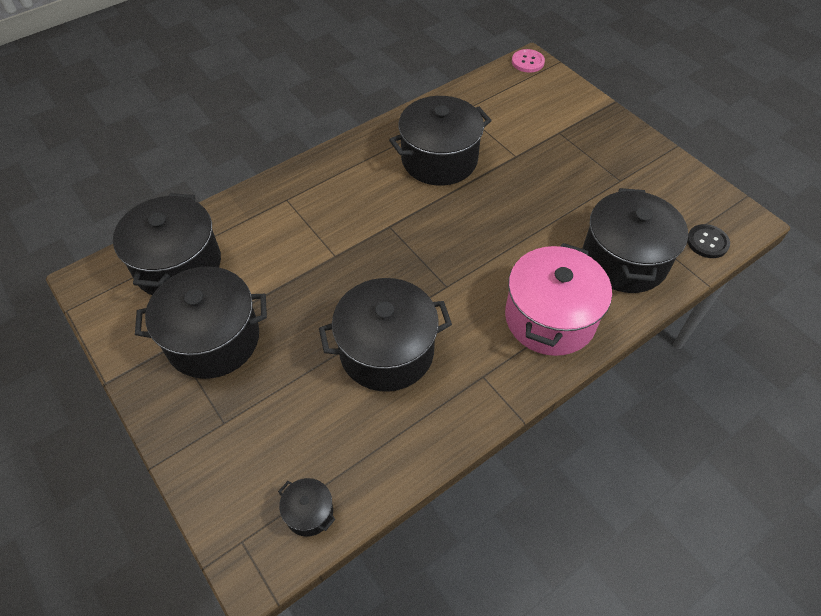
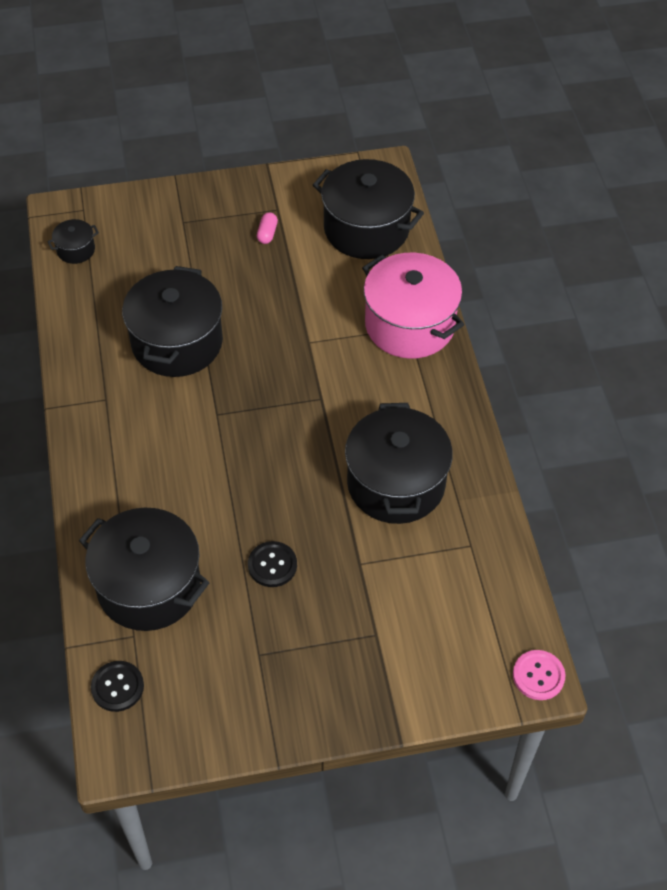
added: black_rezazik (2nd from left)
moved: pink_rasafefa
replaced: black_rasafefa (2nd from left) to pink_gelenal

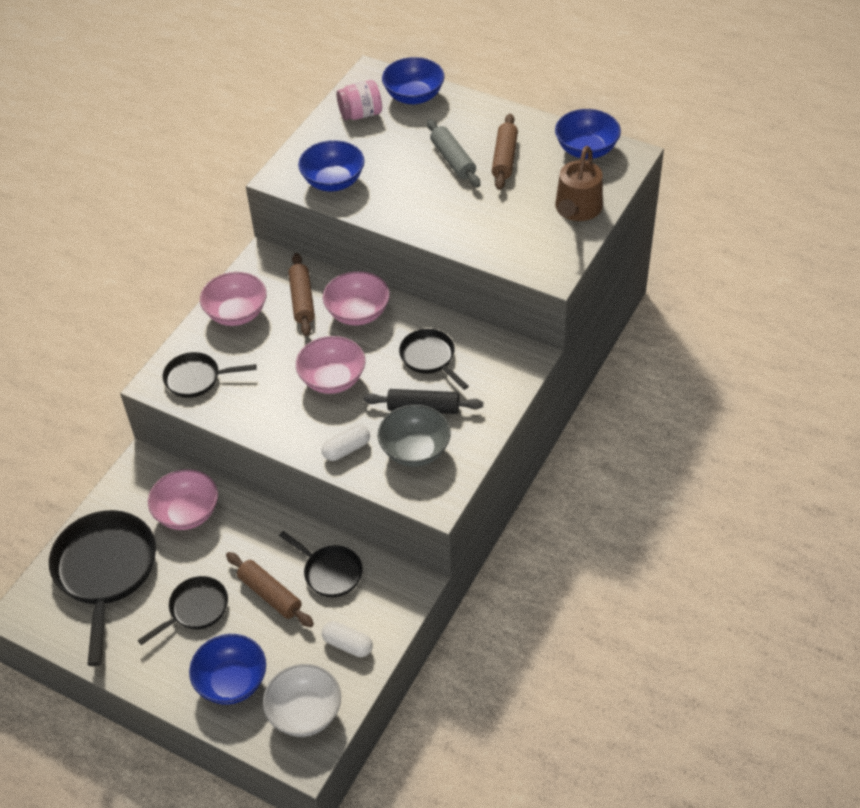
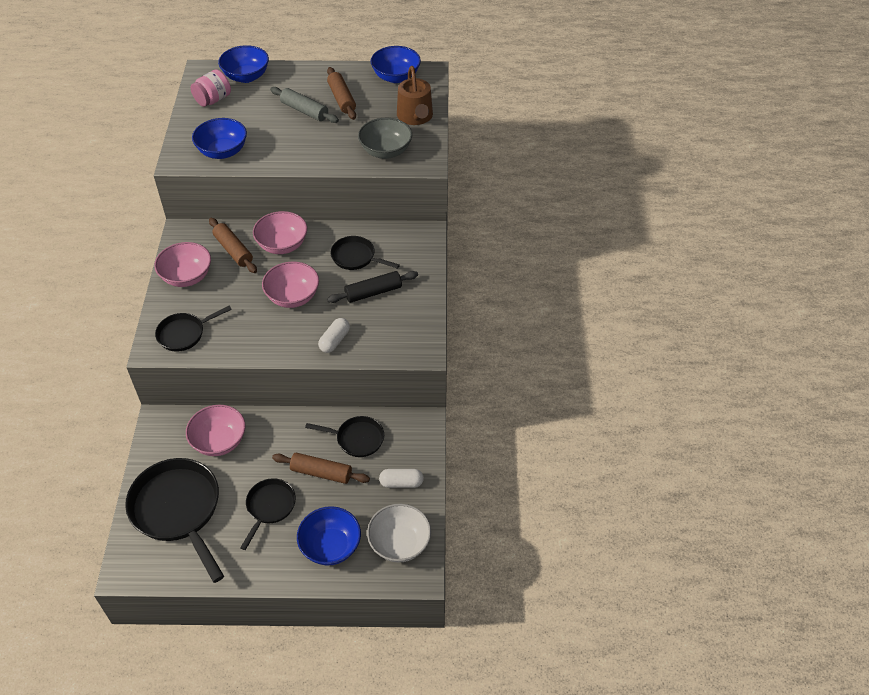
moved: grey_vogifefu

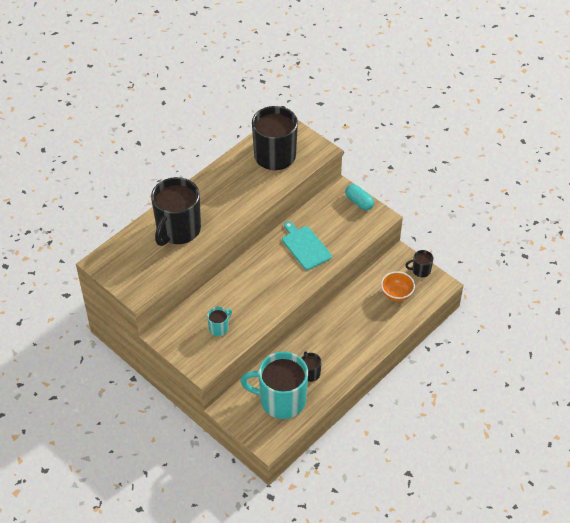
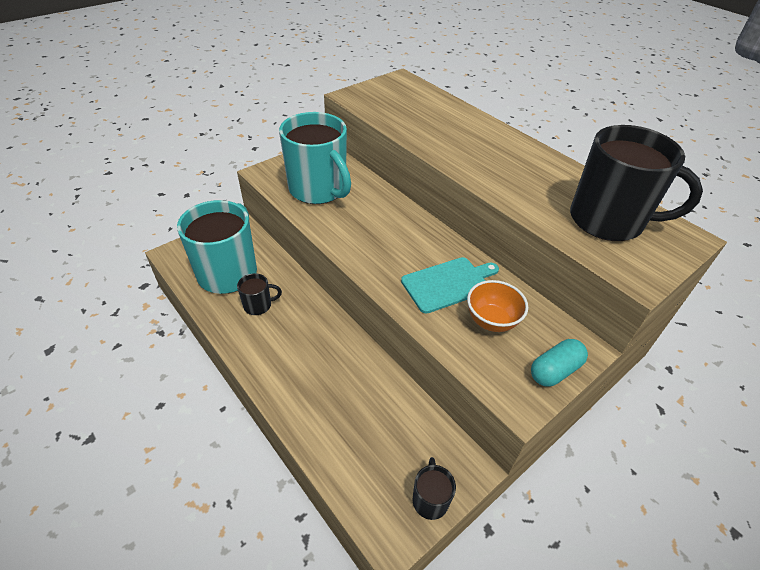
removed: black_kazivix (1st from left)
moved: orange_vogifefu
resized: turquoise_kazivix (1st from left in the first image) x2.27

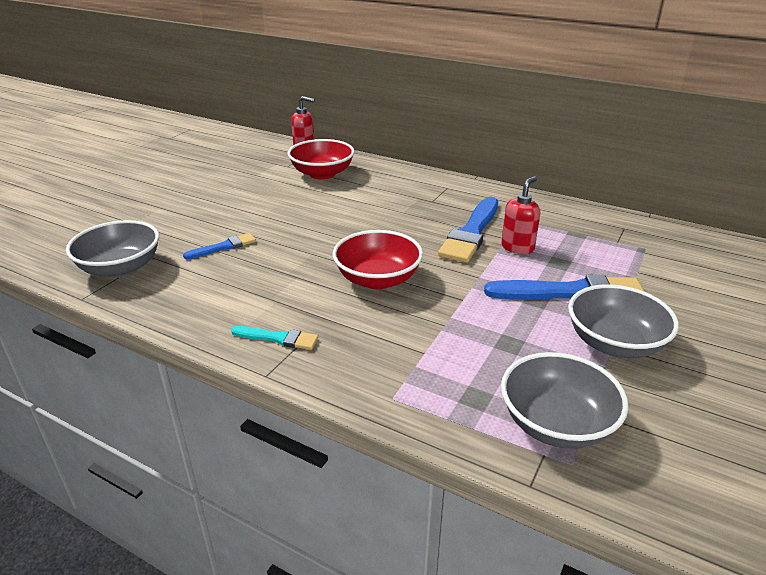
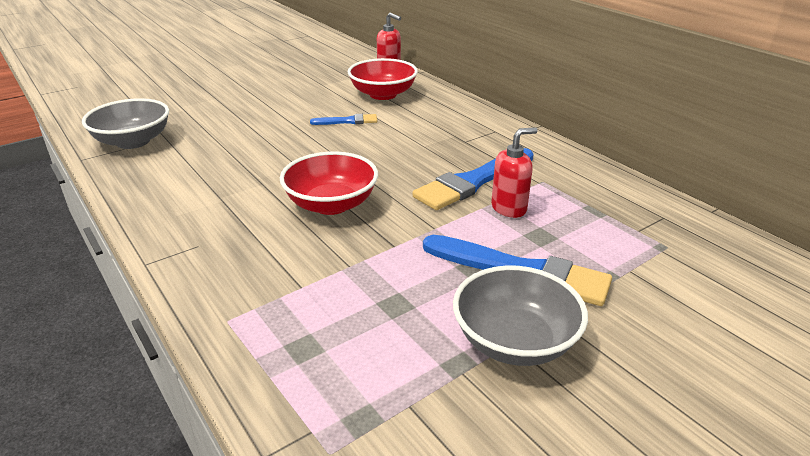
removed: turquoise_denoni; grey_vogifefu (2nd from left)
moved: blue_denoni (1st from left)

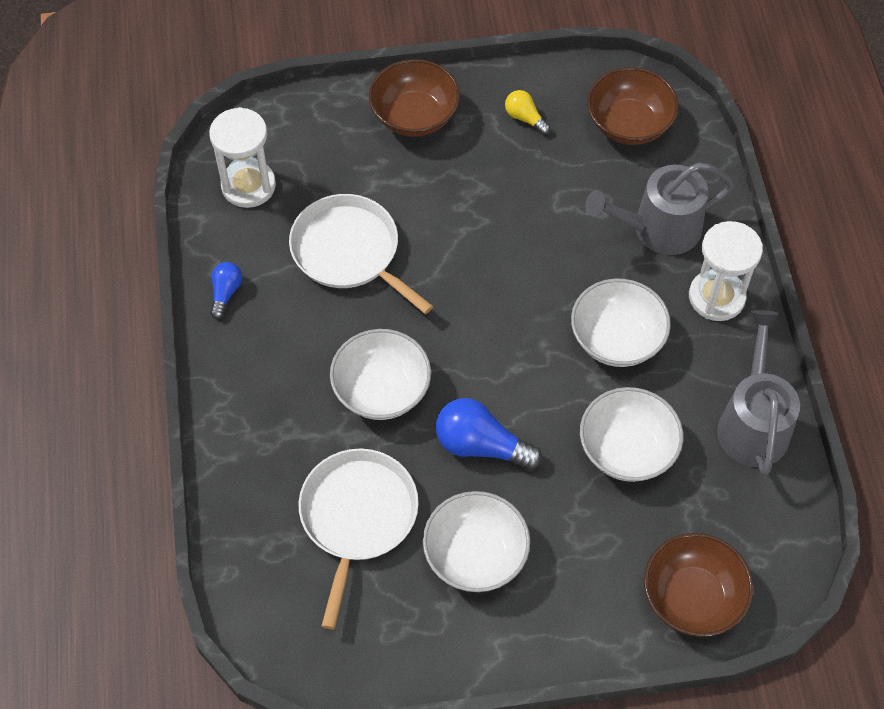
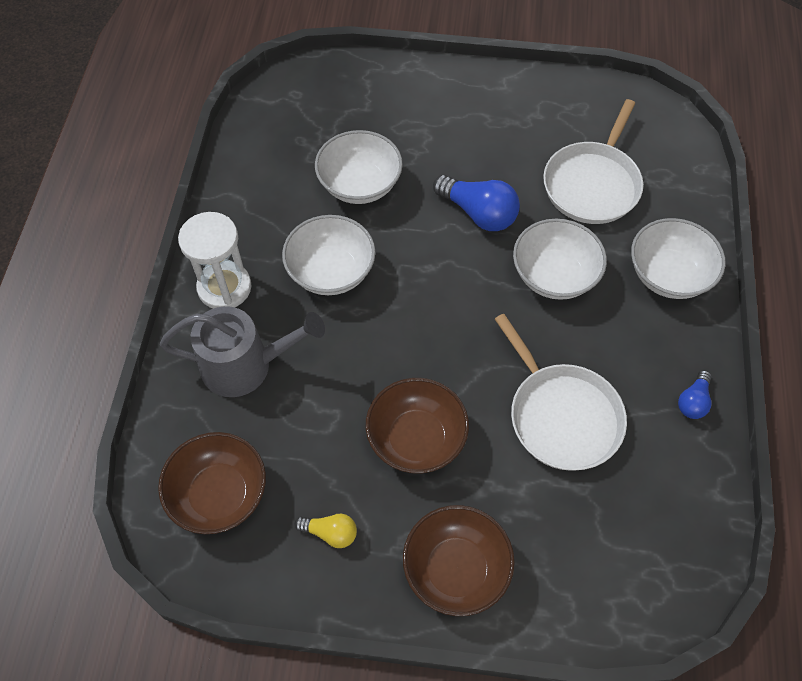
removed: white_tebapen (1st from left); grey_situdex (2nd from left)
moved: white_vogifefu (2nd from left in the first image) to white_vogifefu (4th from left); brown_vogifefu (3rd from left in the first image) to brown_vogifefu (2nd from left)
turned: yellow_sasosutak 45 degrees counterclockwise

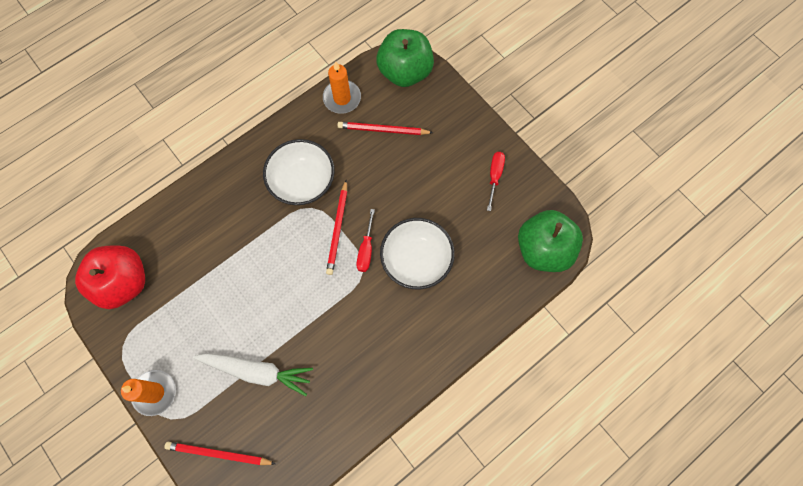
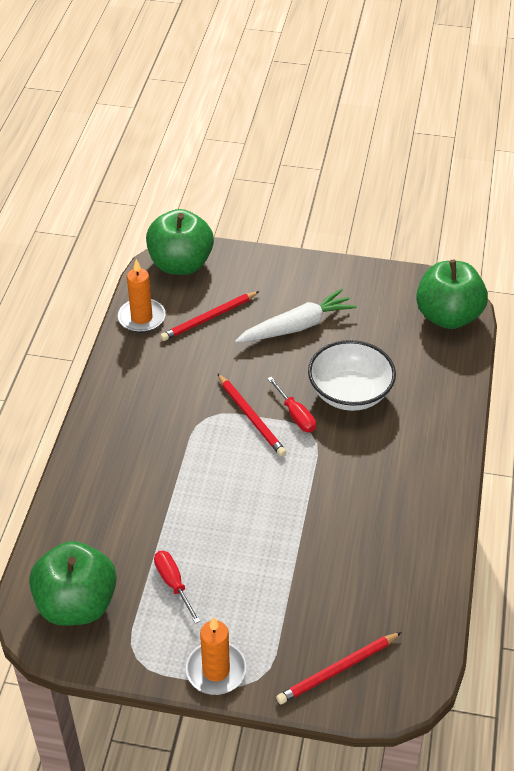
removed: white_vogifefu (1st from left)
moved: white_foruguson; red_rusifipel (2nd from left in the first image) to red_rusifipel (1st from left)
recoloured: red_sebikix to green_sebikix (1st from left)

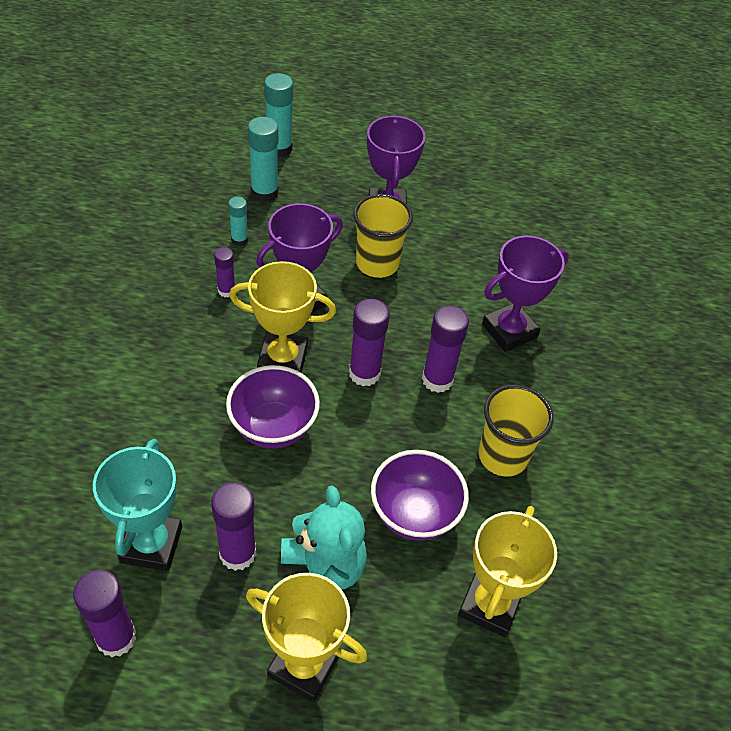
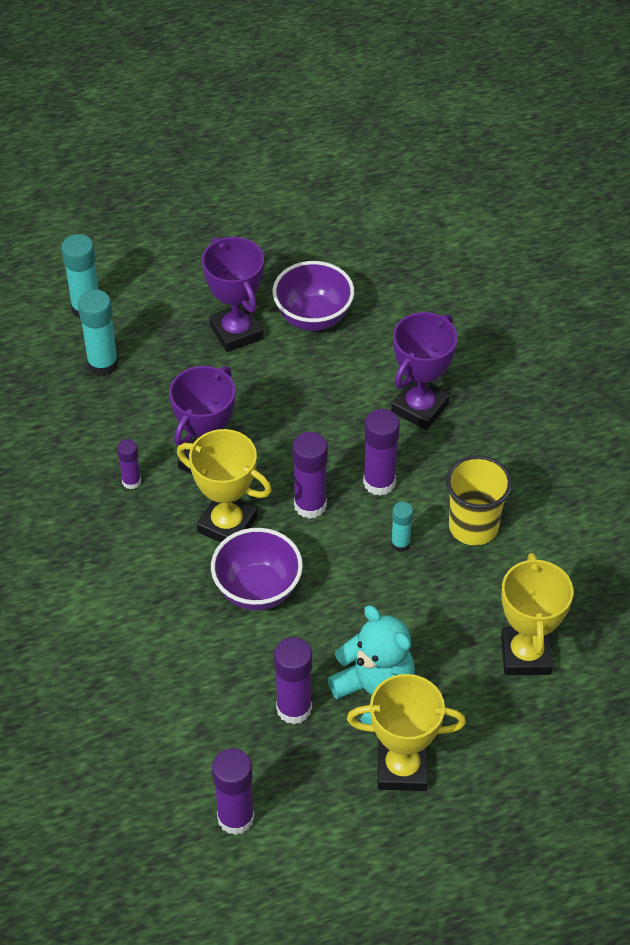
removed: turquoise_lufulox; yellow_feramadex (1st from left)
moved: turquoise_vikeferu (1st from left in the first image) to turquoise_vikeferu (3rd from left); purple_vogifefu (2nd from left)
turned: yellow_lufulox (1st from left) 45 degrees clockwise

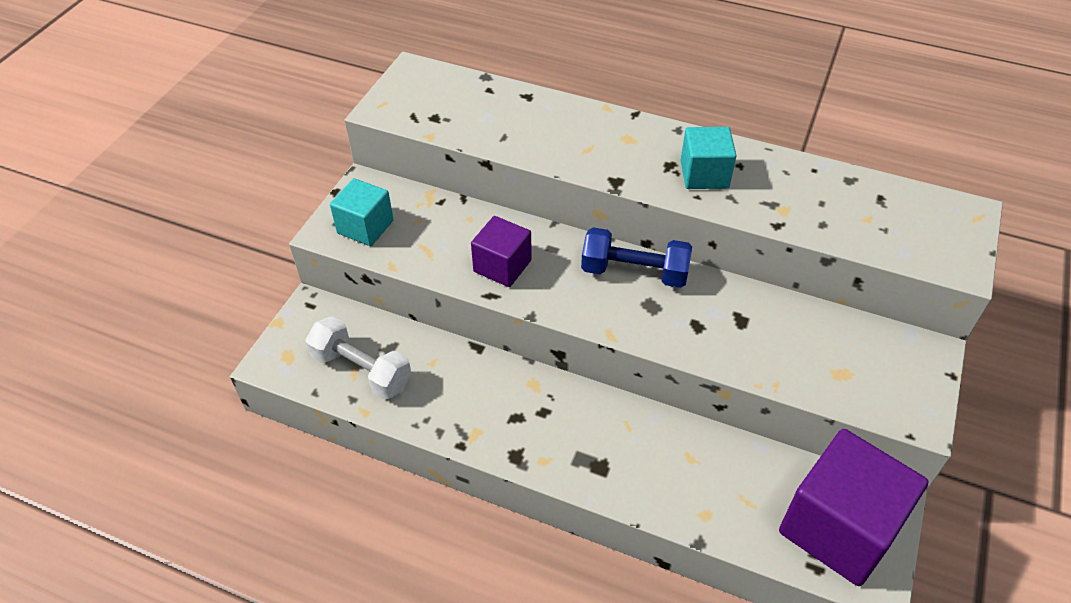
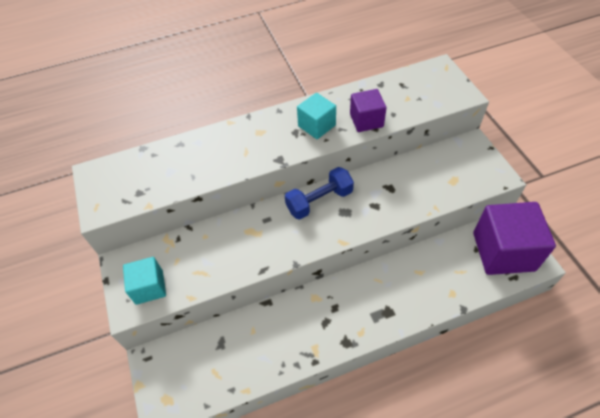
removed: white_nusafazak
moved: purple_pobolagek (1st from left)

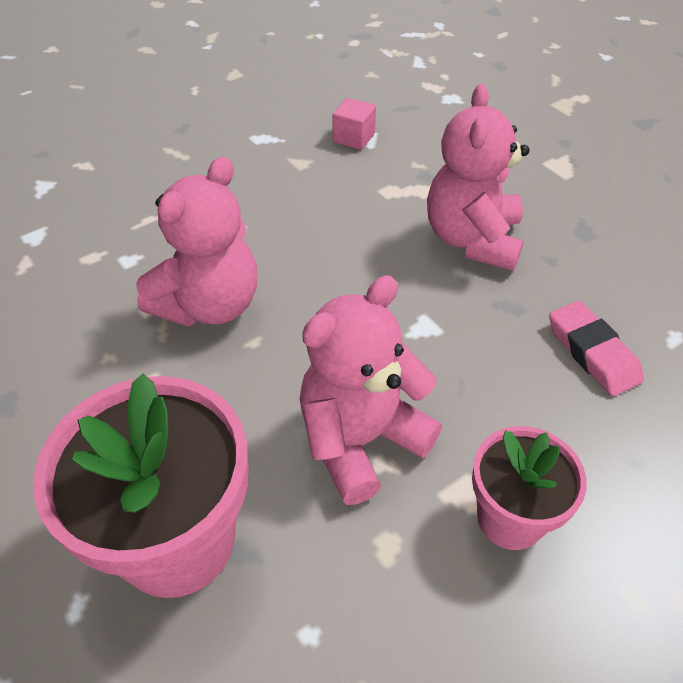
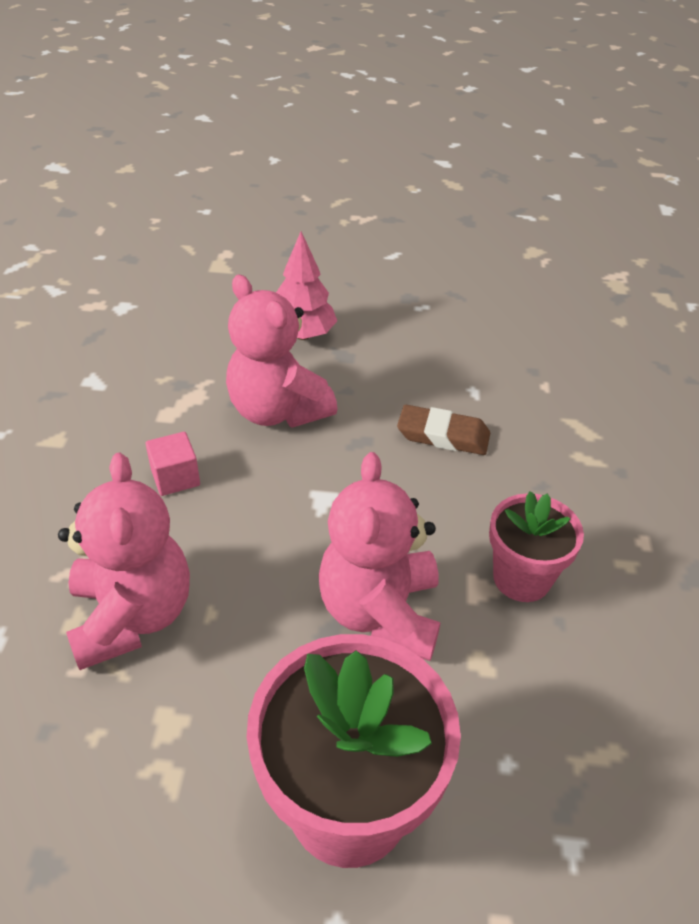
added: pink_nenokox
moved: pink_pobolagek
recoloured: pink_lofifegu to brown_lofifegu

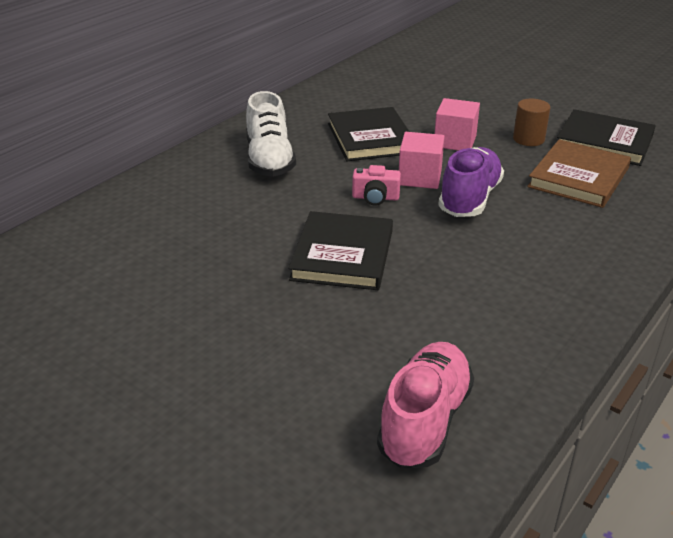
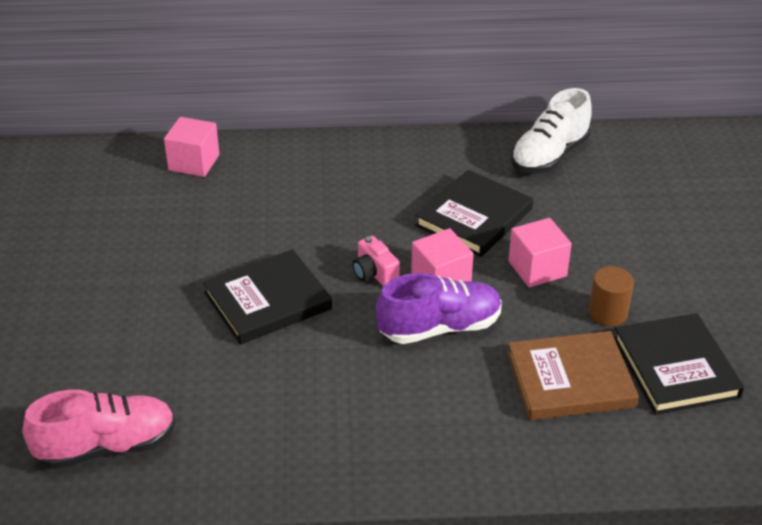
added: pink_pobolagek (1st from left)
moved: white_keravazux

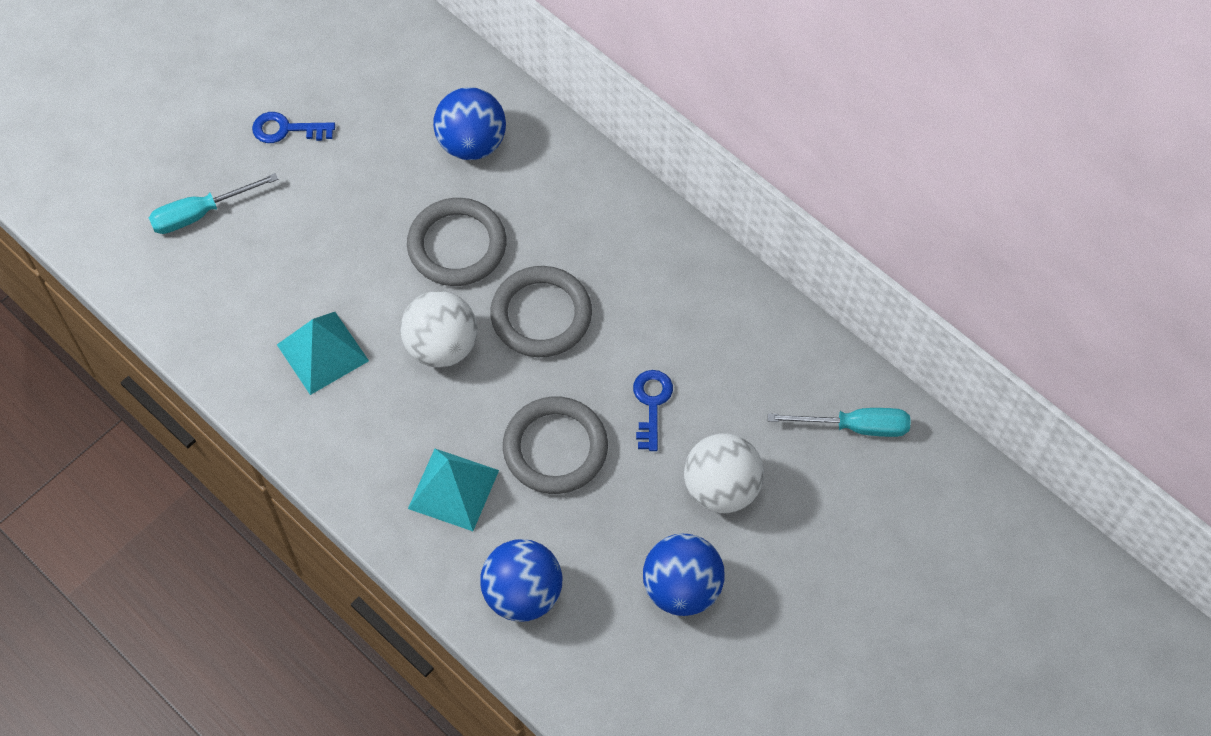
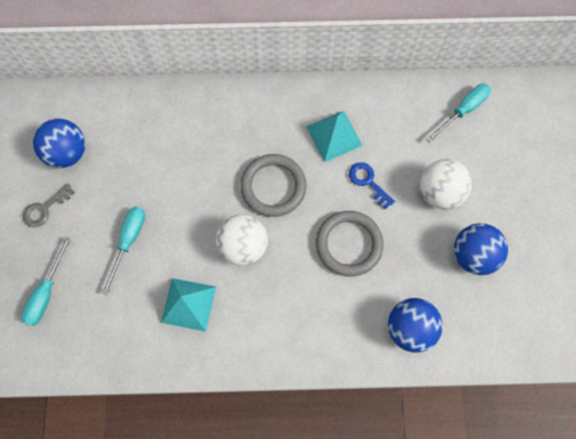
removed: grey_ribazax (1st from left)
added: turquoise_rusifipel (2nd from left)
moved: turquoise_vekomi (2nd from left); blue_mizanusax (1st from left)
recoloured: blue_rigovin (1st from left) to grey_rigovin

